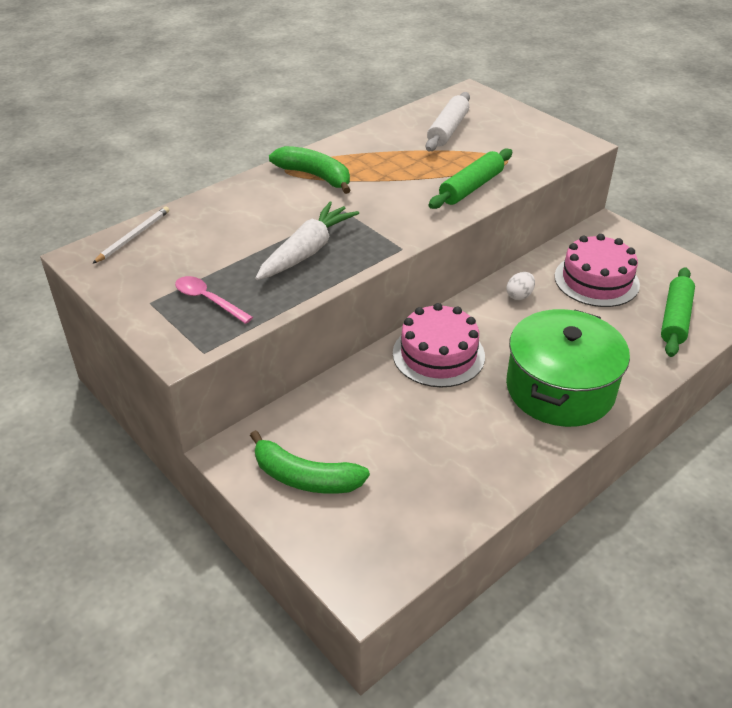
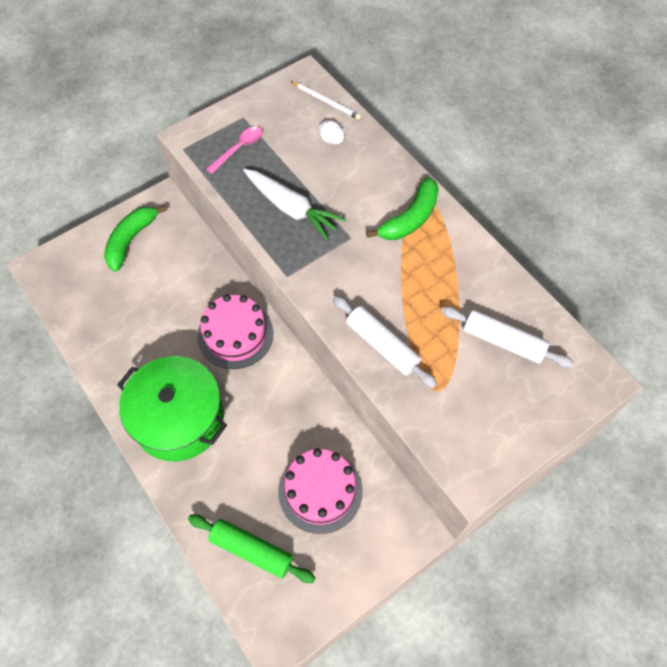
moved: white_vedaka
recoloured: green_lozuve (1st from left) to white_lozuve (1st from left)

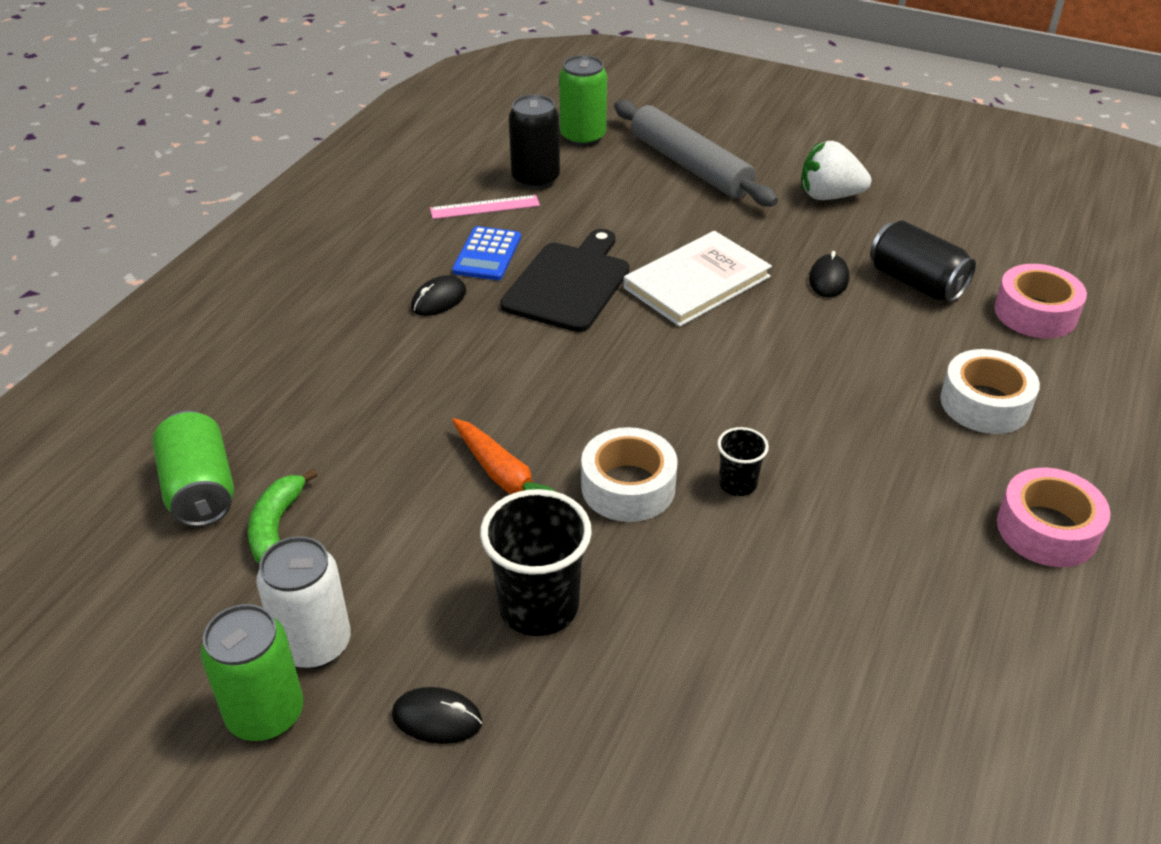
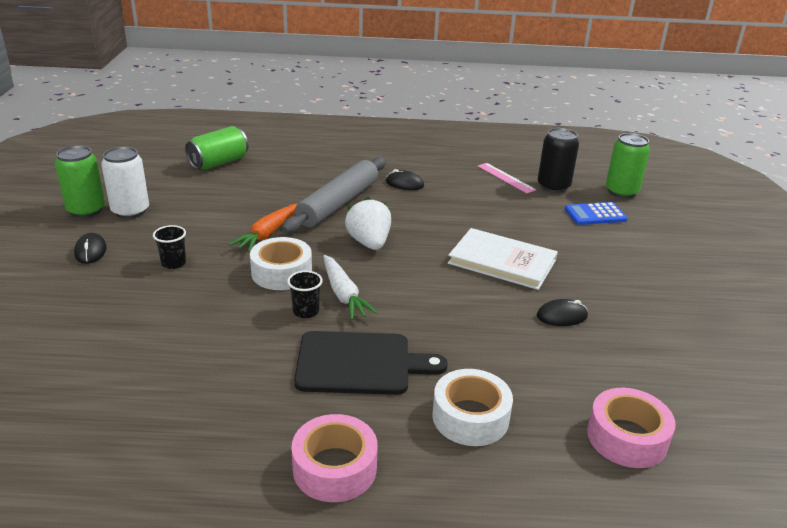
removed: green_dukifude; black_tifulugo (2nd from left)
added: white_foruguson
moved: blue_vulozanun; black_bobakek; grey_lozuve; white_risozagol
resized: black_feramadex (1st from left) x0.53

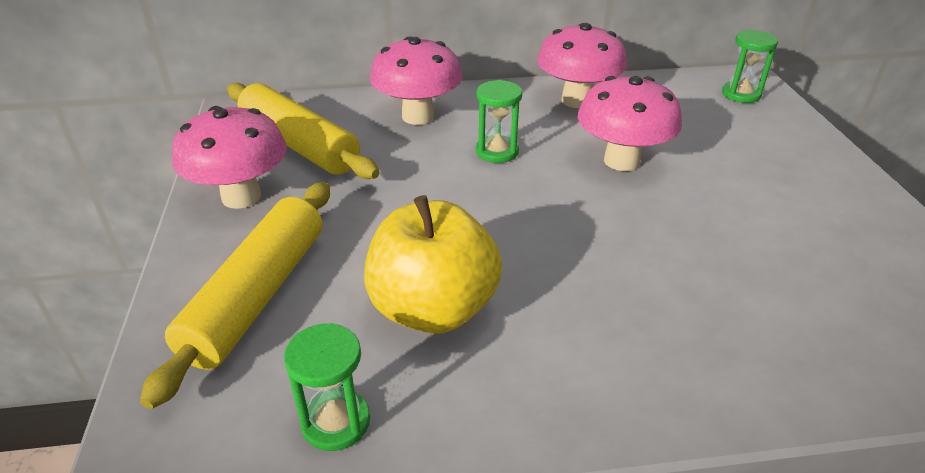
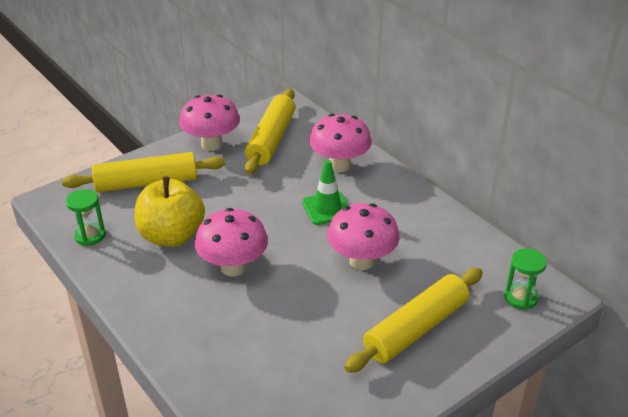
added: yellow_lozuve (3rd from left)
moved: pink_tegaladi (3rd from left in the first image) to pink_tegaladi (2nd from left)
replaced: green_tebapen (2nd from left) to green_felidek

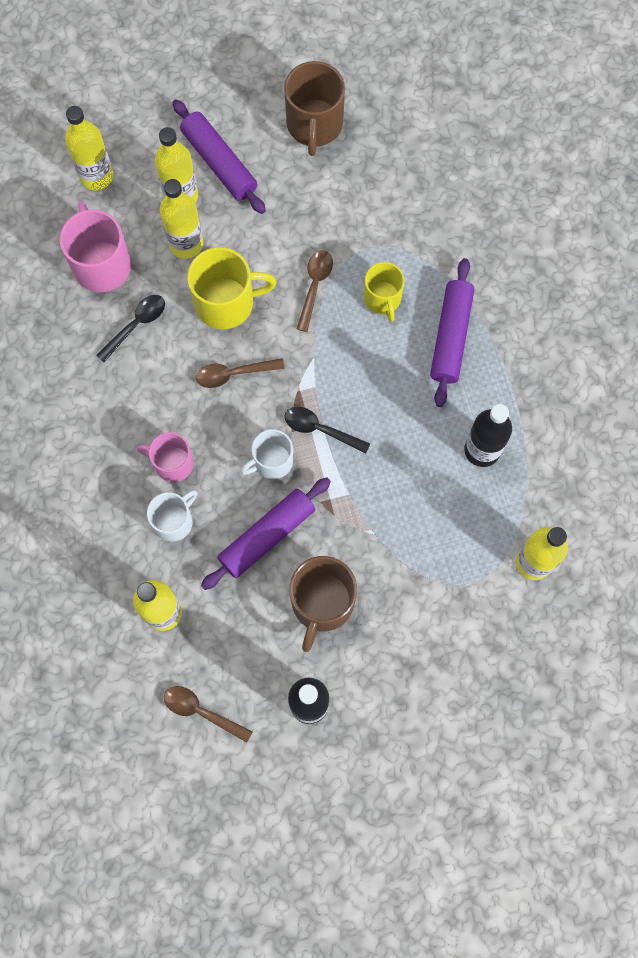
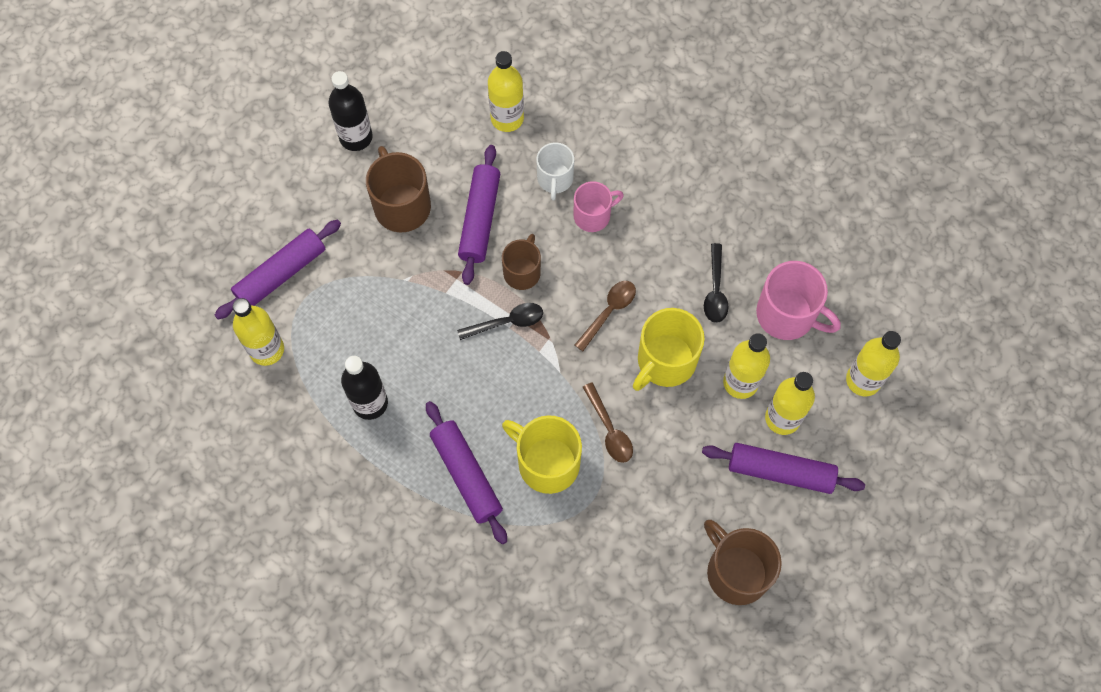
removed: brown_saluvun (1st from left)
added: purple_lozuve (1st from left)
recoloured: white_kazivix (2nd from left) to brown_kazivix (2nd from left)
resized: yellow_kazivix (2nd from left in the first image) x1.56

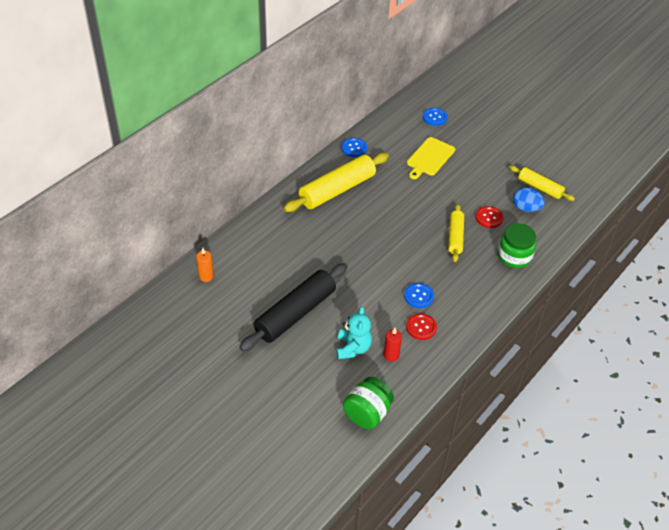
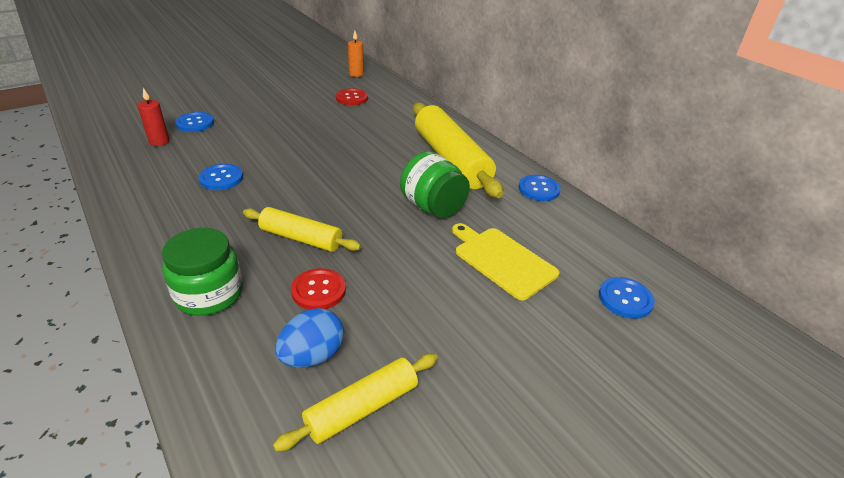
removed: black_lozuve
moved: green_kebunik (1st from left in the first image) to green_kebunik (2nd from left); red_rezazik (1st from left in the first image) to red_rezazik (2nd from left)
replaced: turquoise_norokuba to blue_rezazik (1st from left)

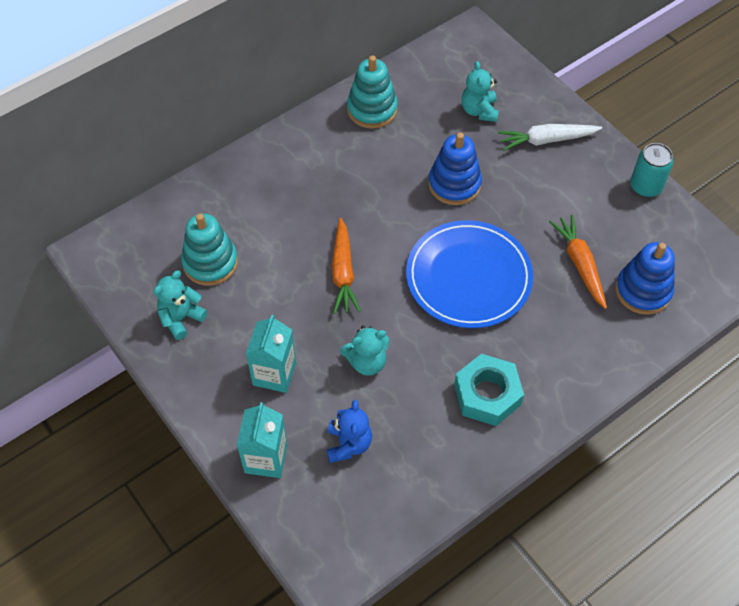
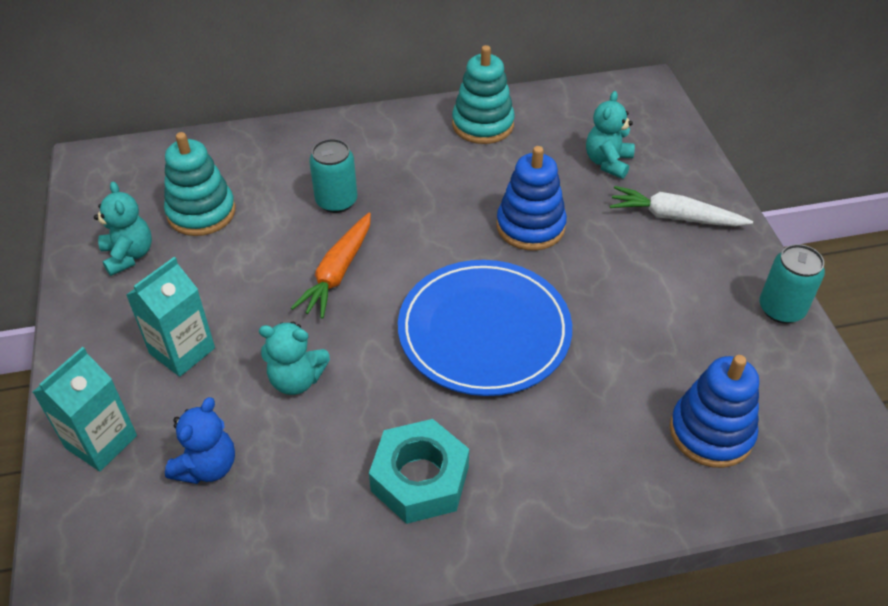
removed: orange_foruguson (2nd from left)
added: turquoise_tifulugo (1st from left)
turned: turquoise_norokuba (1st from left) 90 degrees clockwise

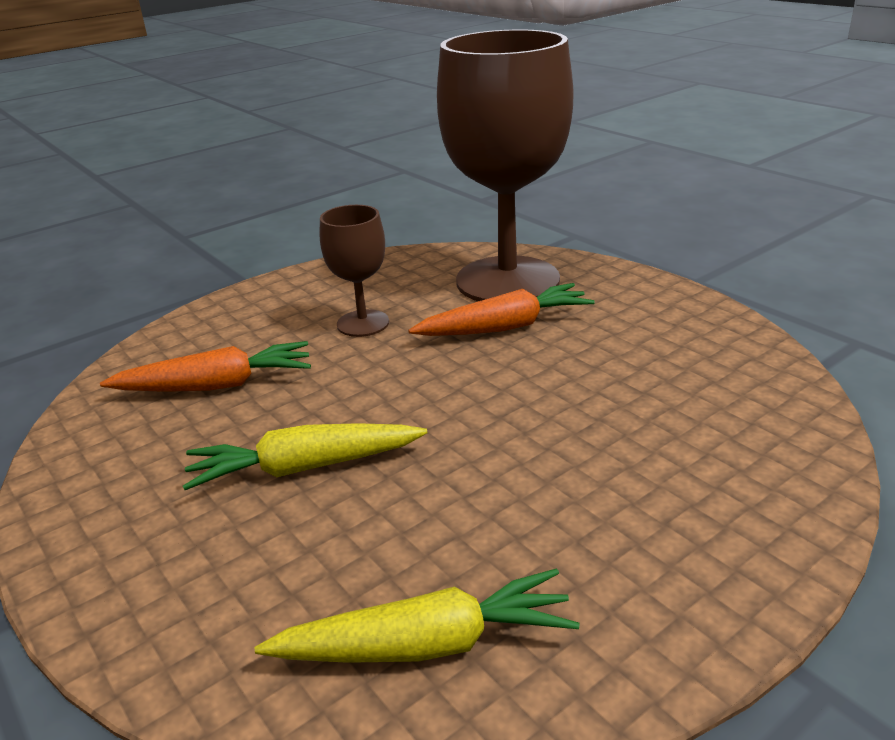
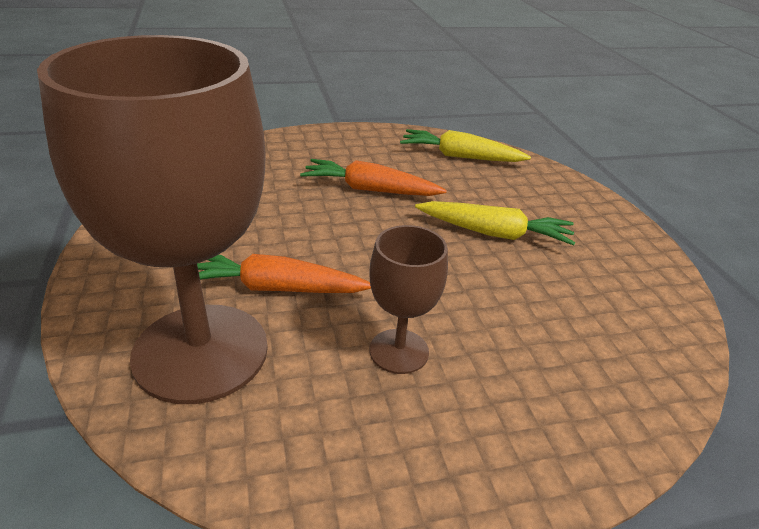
moved: orange_foruguson (1st from left in the first image) to orange_foruguson (2nd from left)

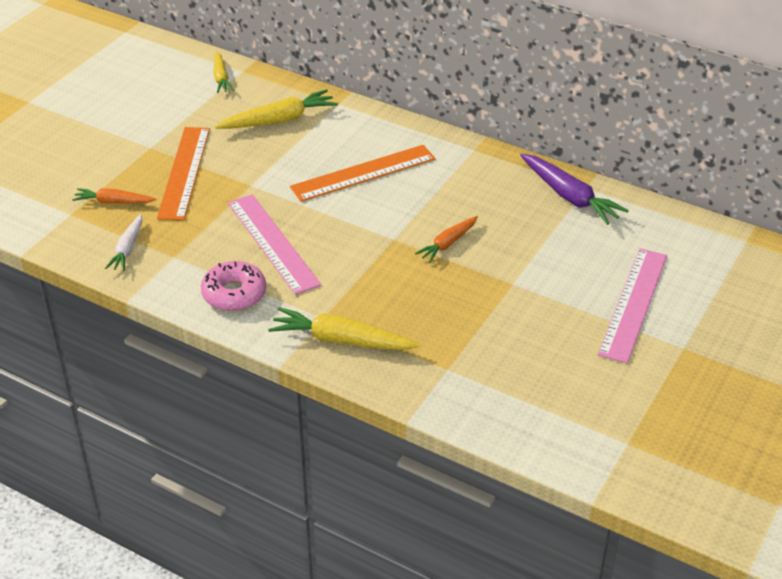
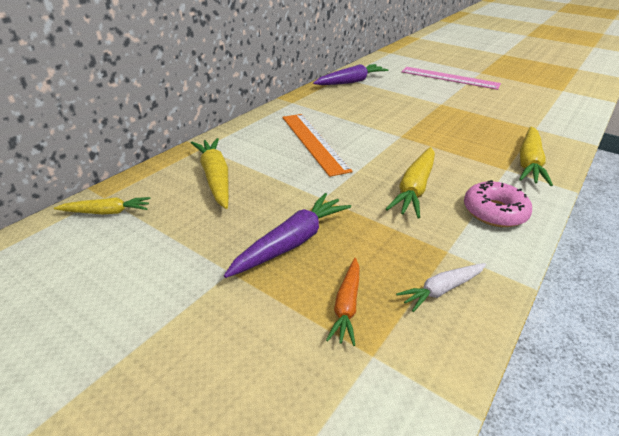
removed: orange_foruguson (2nd from left)
replaced: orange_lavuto (1st from left) to purple_foruguson (1st from left); pink_lavuto (1st from left) to yellow_foruguson (3rd from left)
turned: white_foruguson 135 degrees clockwise

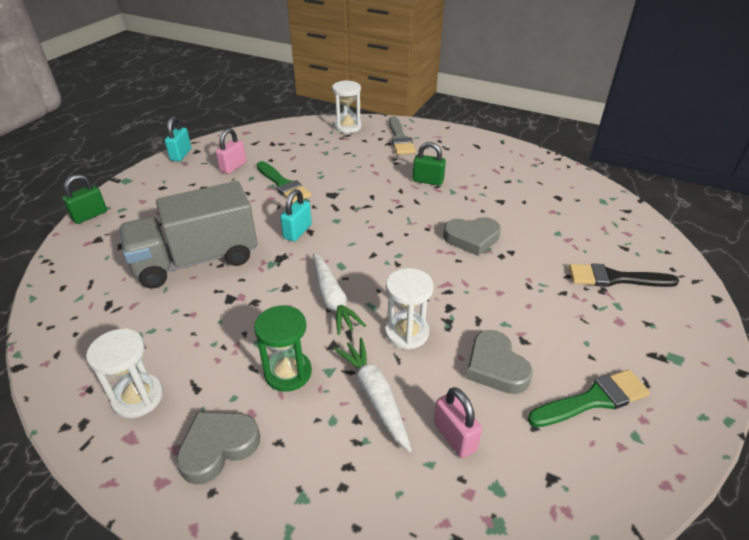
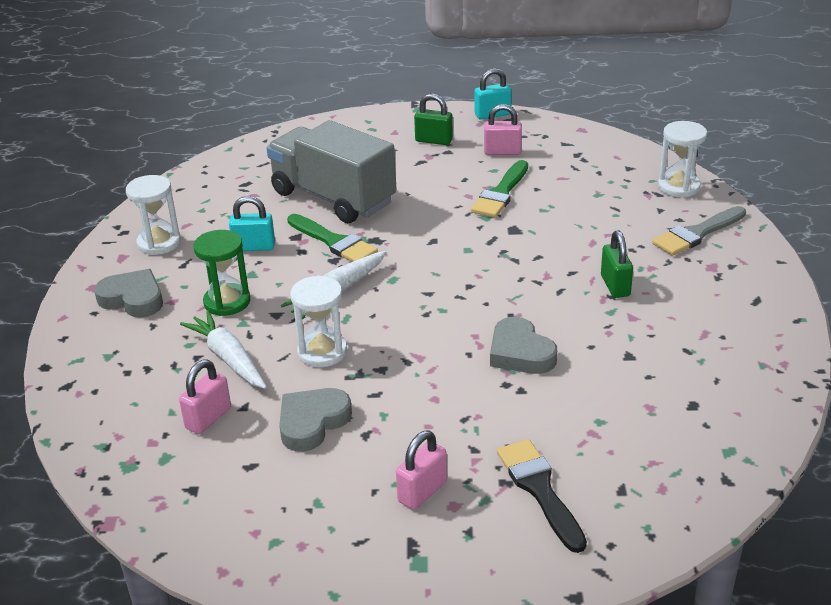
added: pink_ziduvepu (2nd from left)
moved: green_ziduvepu (1st from left); turquoise_ziduvepu (2nd from left in the first image) to turquoise_ziduvepu (1st from left); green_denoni (2nd from left in the first image) to green_denoni (1st from left)
turned: white_foruguson (2nd from left in the first image) 75 degrees counterclockwise

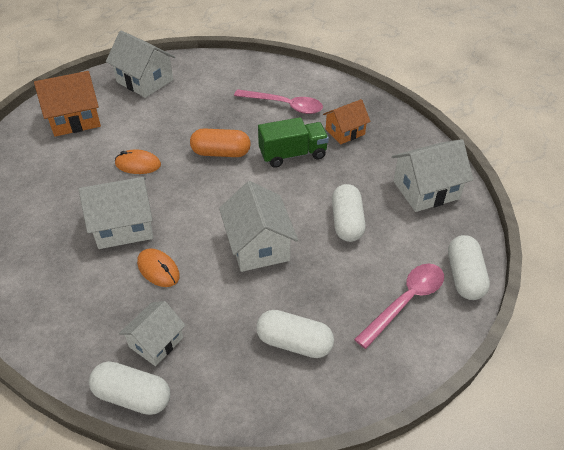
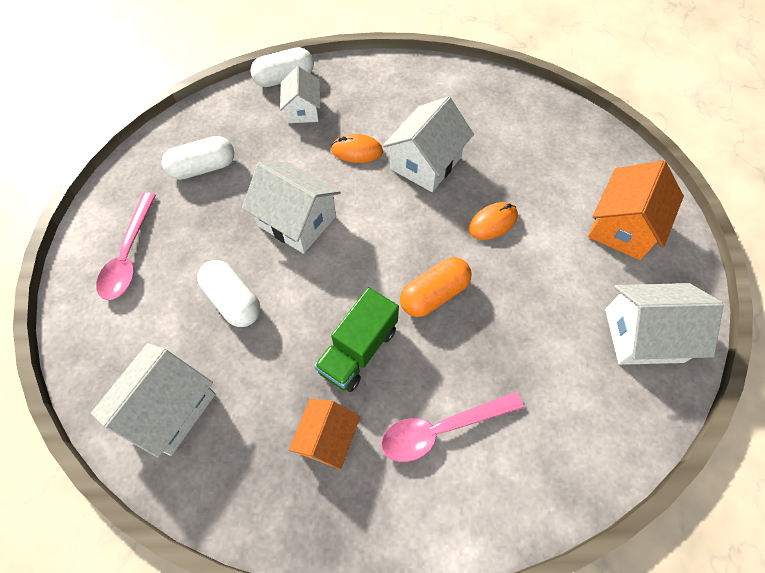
removed: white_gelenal (4th from left)

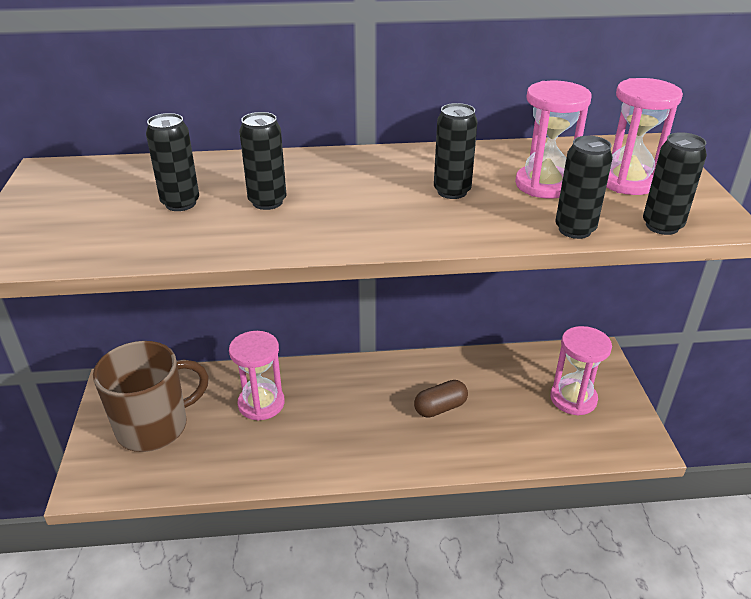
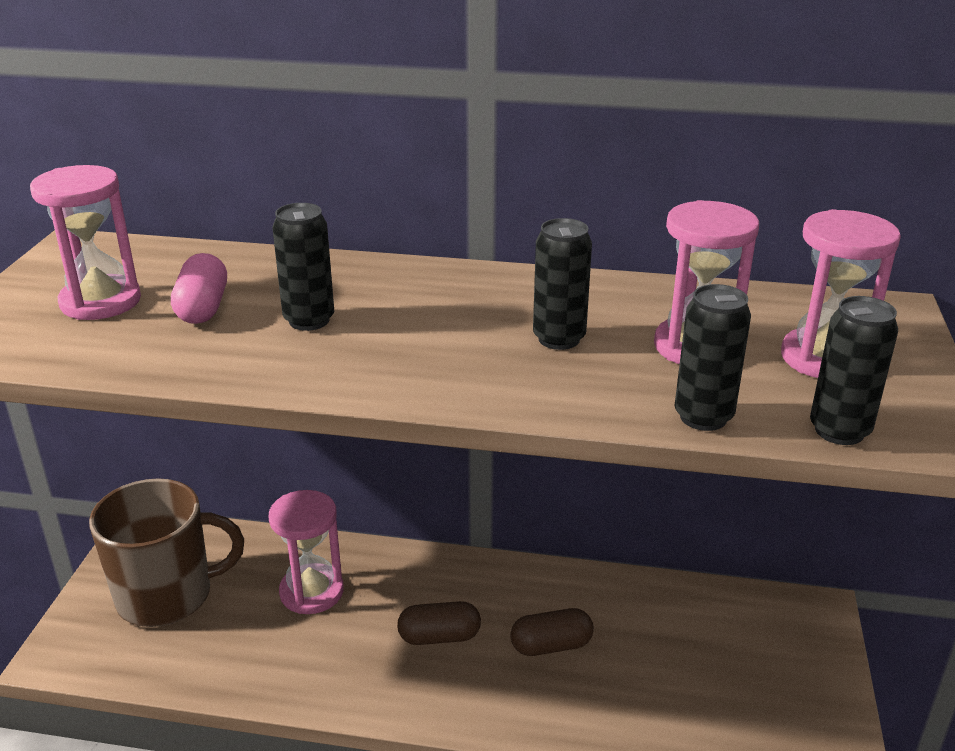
added: brown_gelenal (1st from left)
moved: pink_tebapen (3rd from left in the first image) to pink_tebapen (1st from left)
replaced: black_tifulugo (1st from left) to pink_gelenal

